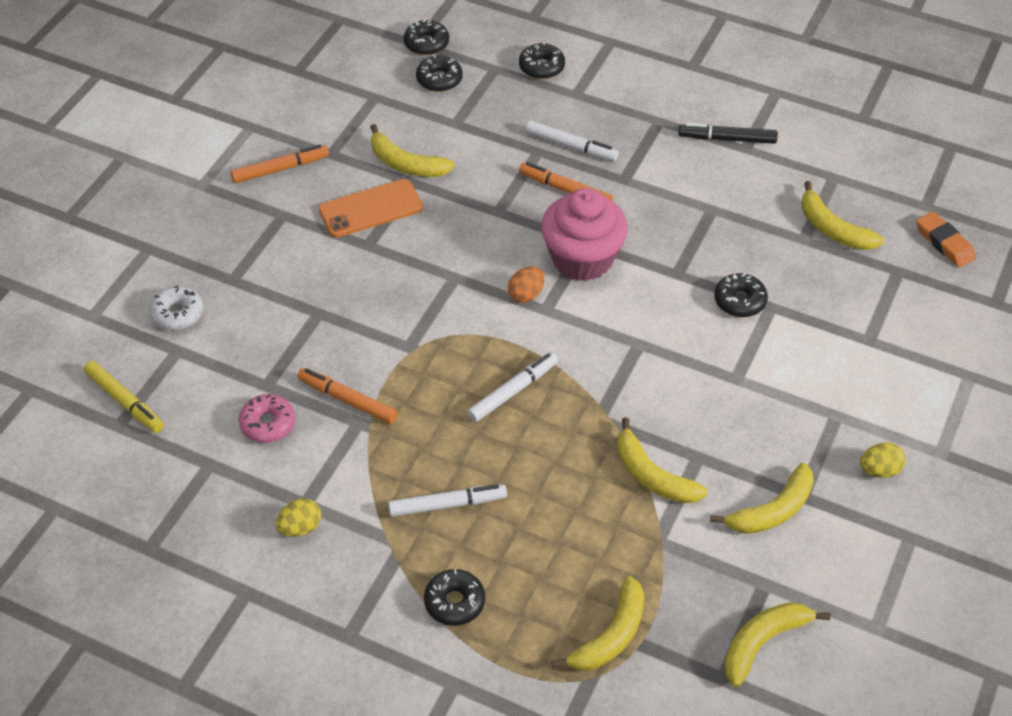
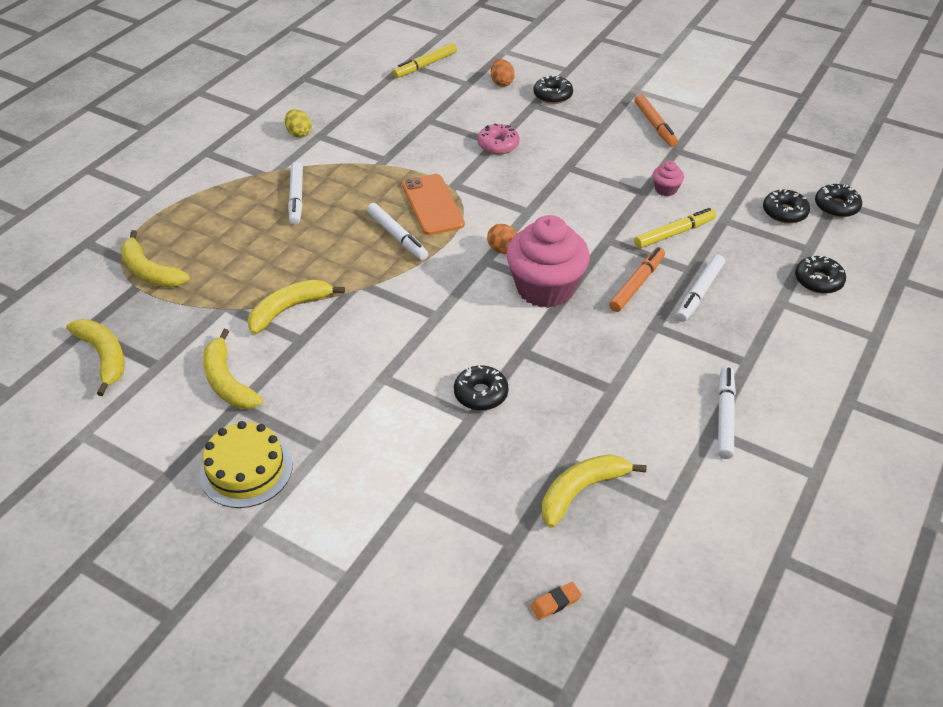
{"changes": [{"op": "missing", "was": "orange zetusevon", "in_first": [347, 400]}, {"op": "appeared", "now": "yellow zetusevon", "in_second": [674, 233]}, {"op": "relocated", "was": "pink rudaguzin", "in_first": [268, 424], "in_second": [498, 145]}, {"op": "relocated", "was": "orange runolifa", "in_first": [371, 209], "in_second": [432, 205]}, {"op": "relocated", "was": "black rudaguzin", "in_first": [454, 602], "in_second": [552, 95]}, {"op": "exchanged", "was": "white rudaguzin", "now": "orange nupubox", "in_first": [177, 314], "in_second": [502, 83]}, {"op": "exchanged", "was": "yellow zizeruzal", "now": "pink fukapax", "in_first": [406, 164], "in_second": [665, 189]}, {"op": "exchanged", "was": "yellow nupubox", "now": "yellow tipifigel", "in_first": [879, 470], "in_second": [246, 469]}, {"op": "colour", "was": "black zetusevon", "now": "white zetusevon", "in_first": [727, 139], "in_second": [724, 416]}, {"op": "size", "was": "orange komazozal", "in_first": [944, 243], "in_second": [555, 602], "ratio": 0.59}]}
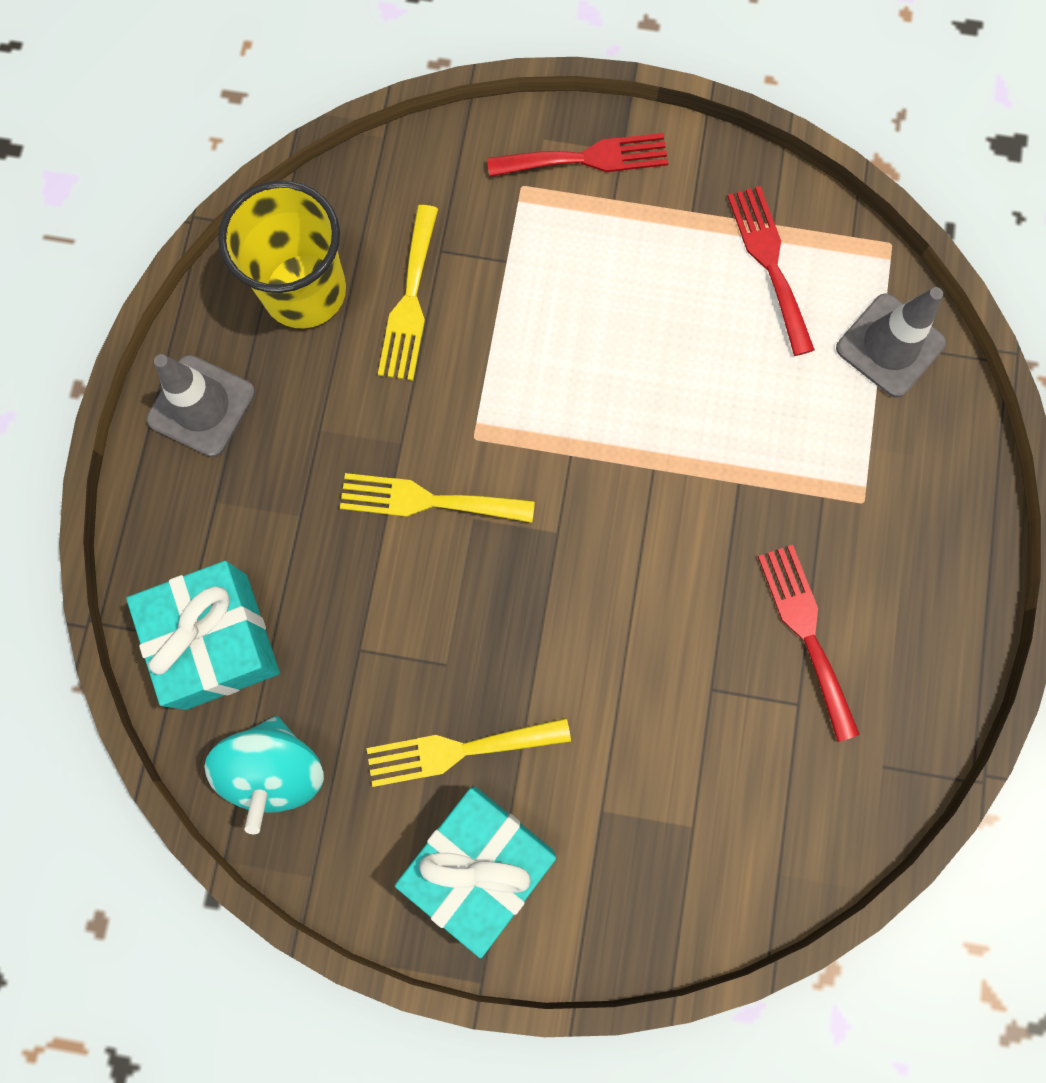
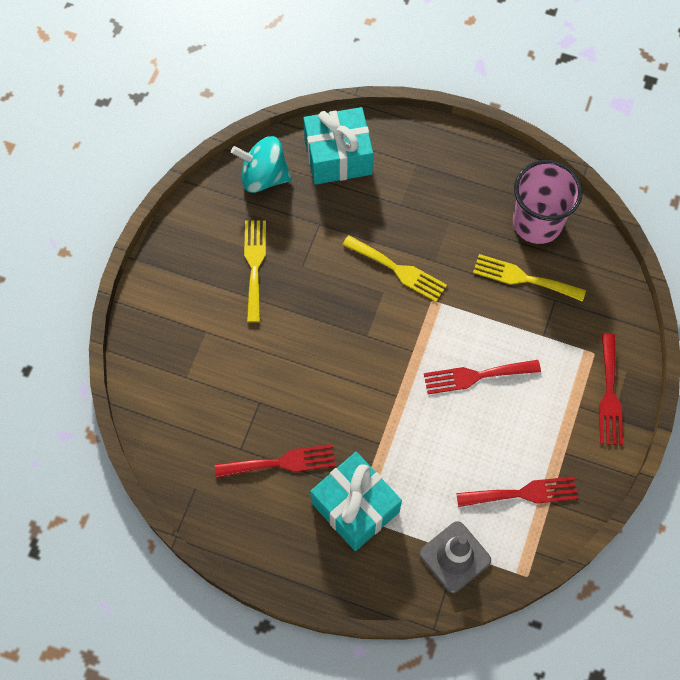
{"changes": [{"op": "missing", "was": "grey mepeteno", "in_first": [201, 406]}, {"op": "appeared", "now": "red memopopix", "in_second": [476, 376]}, {"op": "relocated", "was": "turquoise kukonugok", "in_first": [479, 863], "in_second": [355, 507]}, {"op": "colour", "was": "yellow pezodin", "now": "pink pezodin", "in_first": [304, 291], "in_second": [537, 222]}, {"op": "spun", "was": "yellow memopopix", "in_first": [427, 500], "in_second": [398, 270], "clockwise": 105}]}
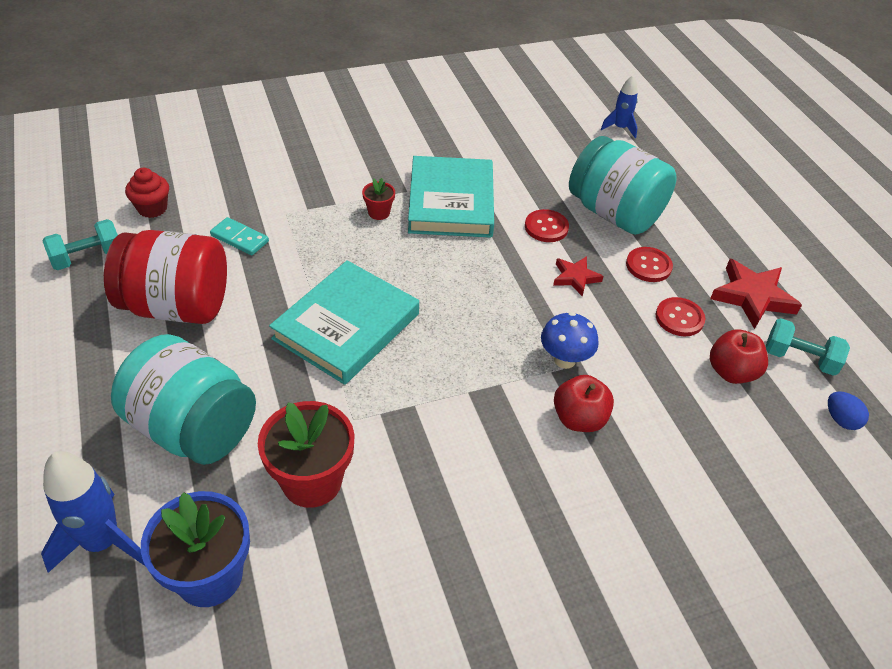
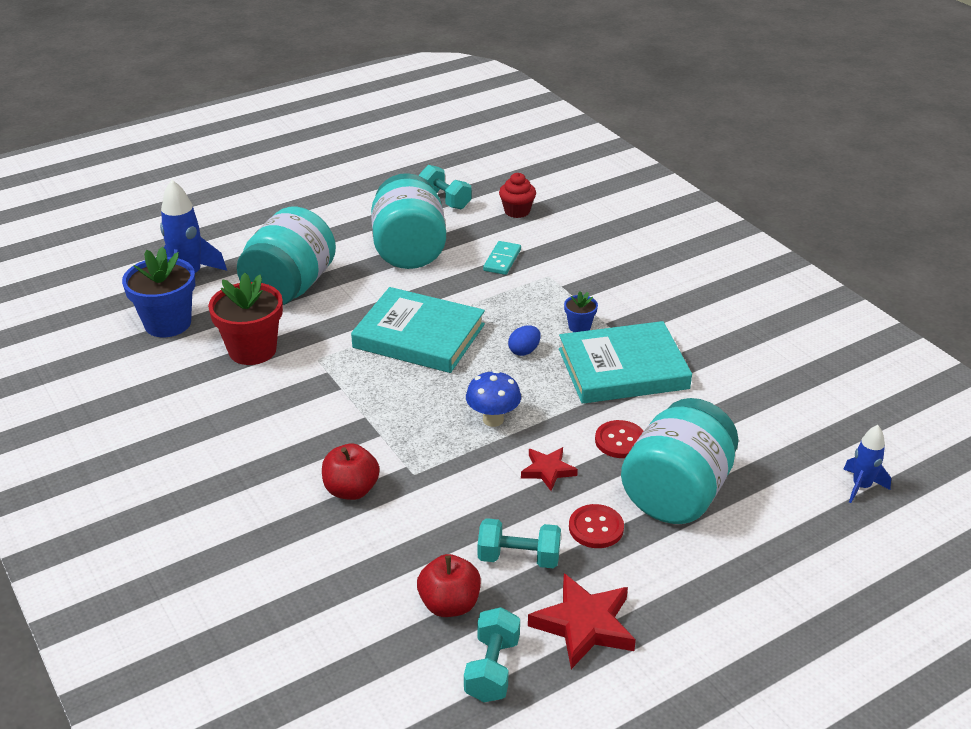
{"changes": [{"op": "relocated", "was": "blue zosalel", "in_first": [564, 360], "in_second": [493, 419]}, {"op": "relocated", "was": "blue nupubox", "in_first": [841, 420], "in_second": [524, 351]}, {"op": "exchanged", "was": "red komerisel", "now": "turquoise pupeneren", "in_first": [679, 318], "in_second": [519, 558]}, {"op": "colour", "was": "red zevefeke", "now": "turquoise zevefeke", "in_first": [177, 306], "in_second": [409, 250]}, {"op": "colour", "was": "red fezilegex", "now": "blue fezilegex", "in_first": [379, 212], "in_second": [579, 327]}]}
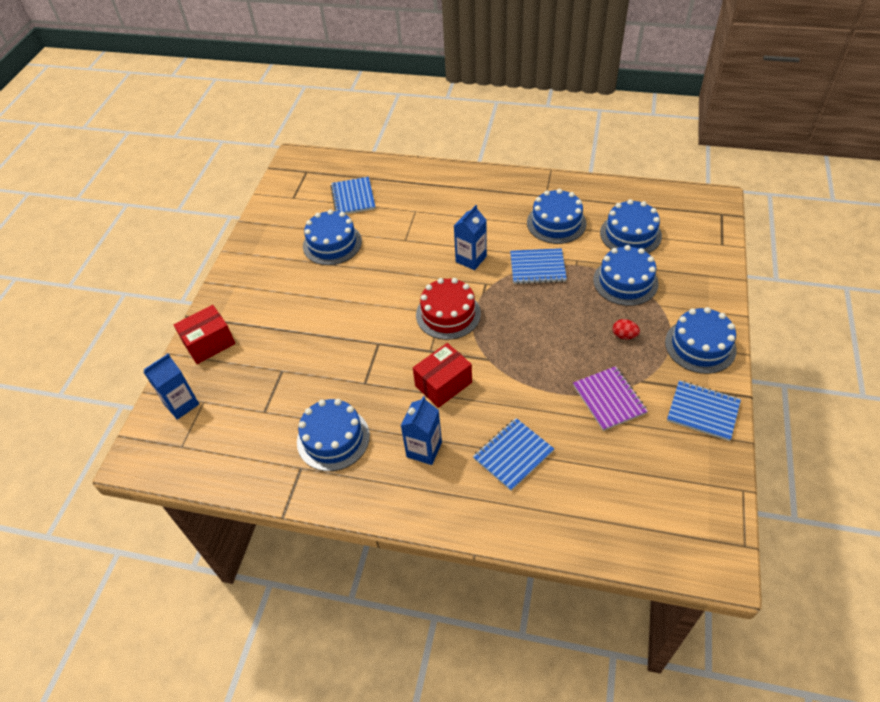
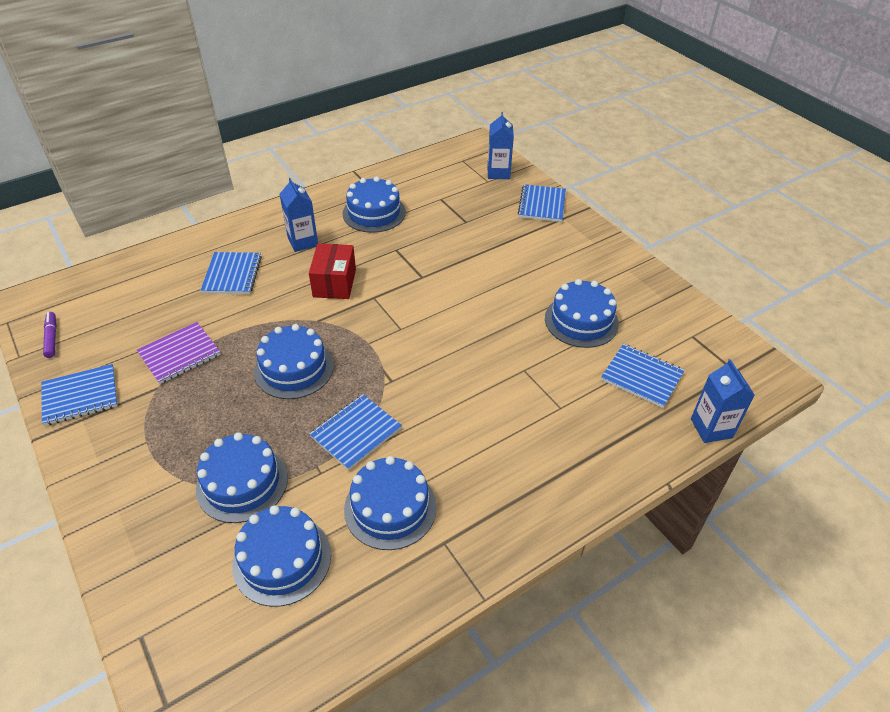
{"changes": [{"op": "missing", "was": "red tipifigel", "in_first": [448, 314]}, {"op": "missing", "was": "red nupubox", "in_first": [624, 335]}, {"op": "appeared", "now": "purple zetusevon", "in_second": [52, 338]}, {"op": "relocated", "was": "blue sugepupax", "in_first": [471, 259], "in_second": [711, 428]}, {"op": "relocated", "was": "blue tipifigel", "in_first": [700, 346], "in_second": [294, 368]}, {"op": "exchanged", "was": "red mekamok", "now": "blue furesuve", "in_first": [209, 343], "in_second": [542, 205]}, {"op": "spun", "was": "purple furesuve", "in_first": [609, 399], "in_second": [179, 354], "clockwise": -60}]}
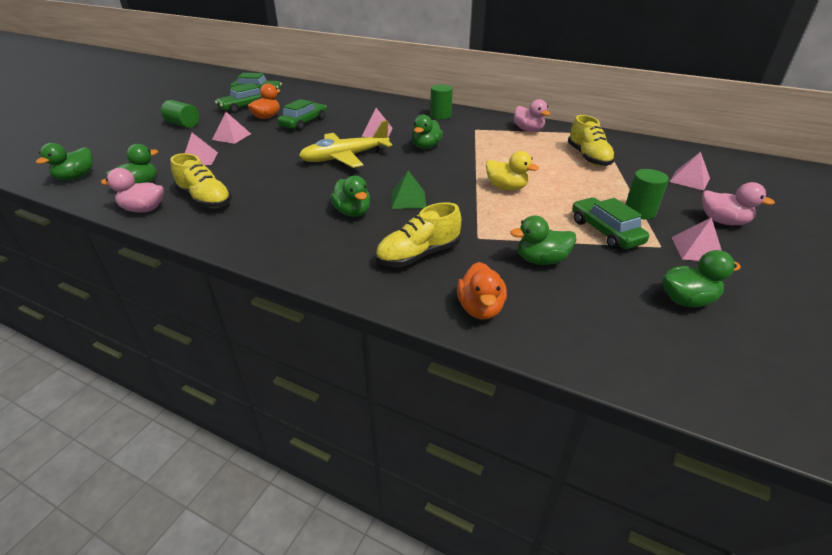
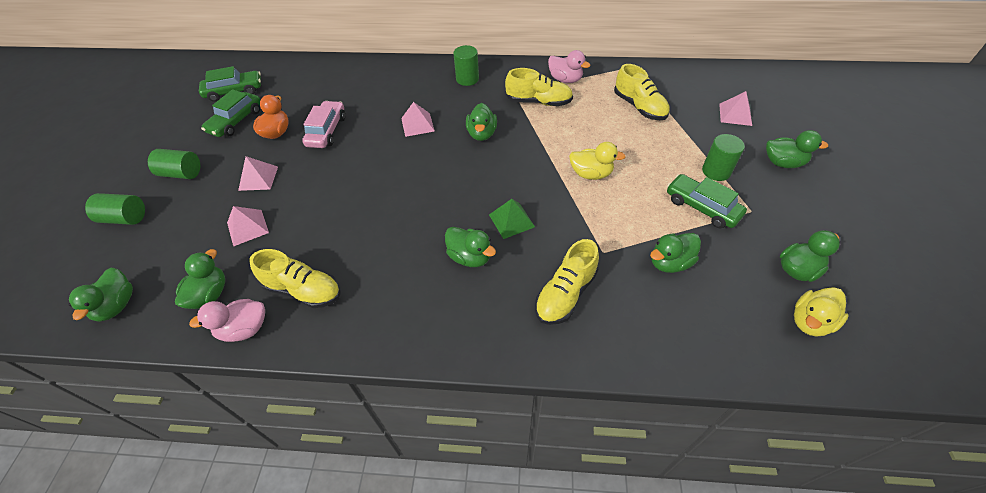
{"changes": [{"op": "missing", "was": "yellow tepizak", "in_first": [345, 157]}, {"op": "missing", "was": "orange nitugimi", "in_first": [480, 308]}, {"op": "missing", "was": "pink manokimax", "in_first": [697, 249]}, {"op": "appeared", "now": "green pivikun", "in_second": [125, 218]}, {"op": "appeared", "now": "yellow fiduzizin", "in_second": [539, 102]}, {"op": "appeared", "now": "yellow nitugimi", "in_second": [810, 321]}, {"op": "colour", "was": "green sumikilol", "now": "pink sumikilol", "in_first": [304, 123], "in_second": [327, 131]}, {"op": "colour", "was": "pink nitugimi", "now": "green nitugimi", "in_first": [723, 221], "in_second": [783, 163]}]}
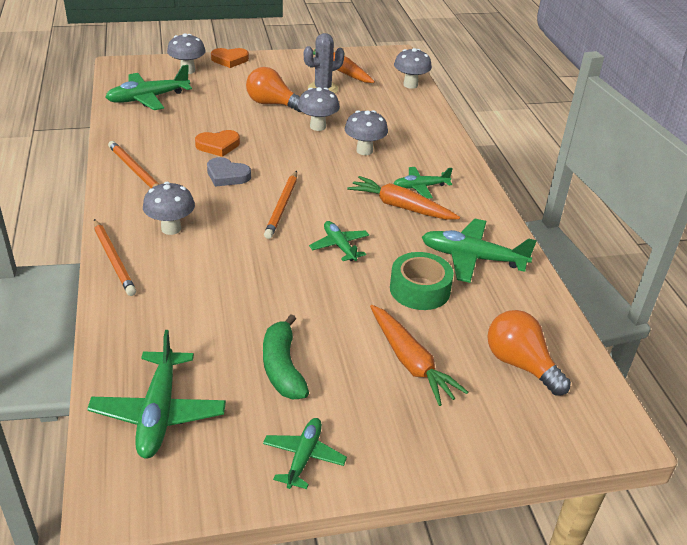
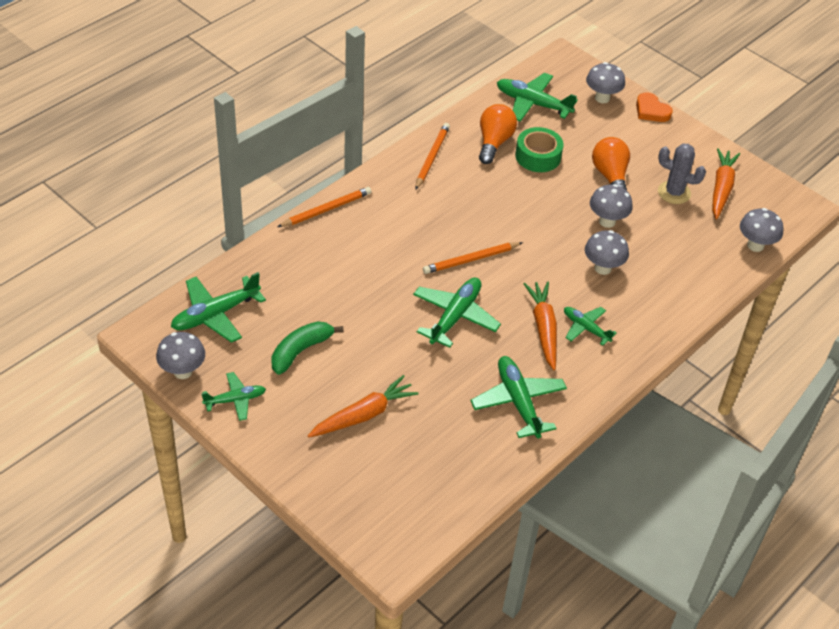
{"changes": [{"op": "missing", "was": "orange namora", "in_first": [218, 146]}, {"op": "missing", "was": "grey namora", "in_first": [227, 175]}, {"op": "relocated", "was": "grey zosalel", "in_first": [171, 228], "in_second": [183, 371]}, {"op": "relocated", "was": "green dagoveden", "in_first": [420, 289], "in_second": [538, 156]}, {"op": "relocated", "was": "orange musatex", "in_first": [520, 364], "in_second": [494, 142]}, {"op": "spun", "was": "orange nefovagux", "in_first": [113, 259], "in_second": [326, 210], "clockwise": -150}, {"op": "spun", "was": "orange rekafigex", "in_first": [410, 362], "in_second": [364, 415], "clockwise": -150}, {"op": "size", "was": "green tepizak", "in_first": [339, 246], "in_second": [455, 316], "ratio": 1.64}]}
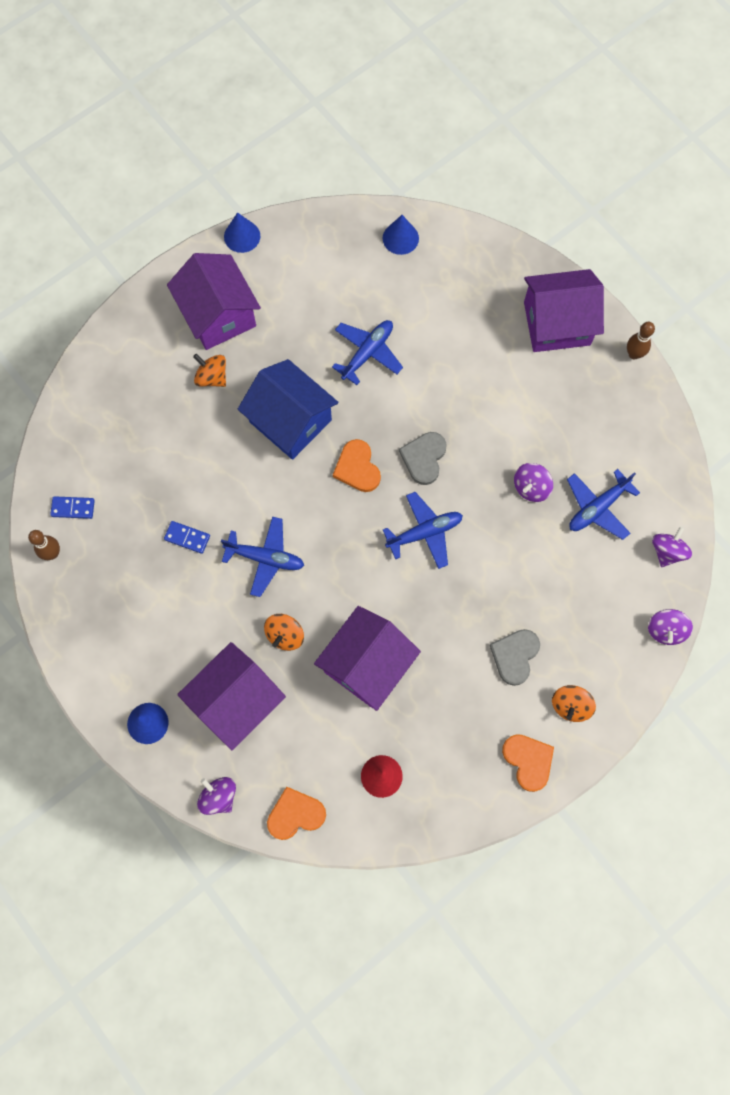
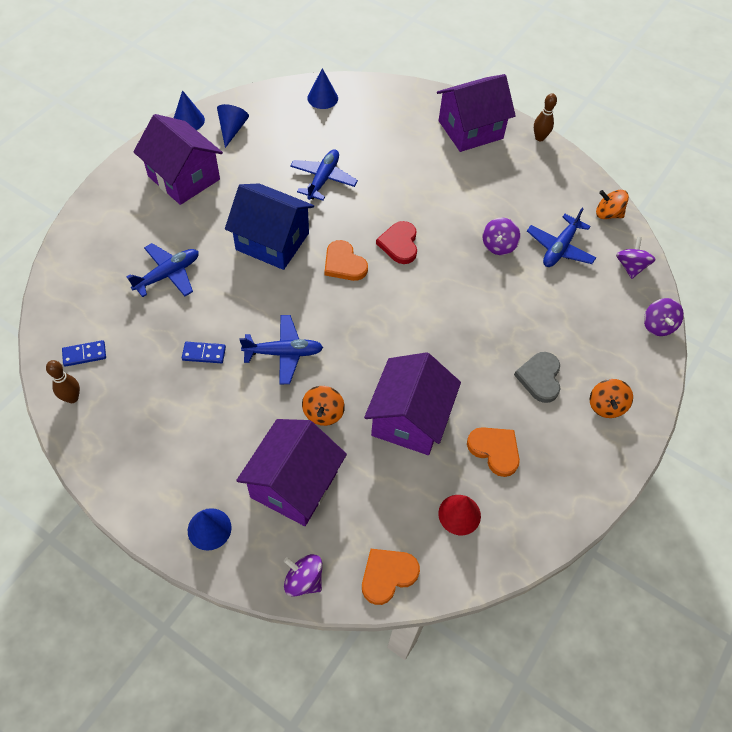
{"changes": [{"op": "appeared", "now": "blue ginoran", "in_second": [232, 129]}, {"op": "relocated", "was": "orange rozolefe", "in_first": [212, 377], "in_second": [608, 214]}, {"op": "relocated", "was": "blue tepizak", "in_first": [424, 533], "in_second": [168, 275]}, {"op": "relocated", "was": "orange namora", "in_first": [528, 761], "in_second": [495, 450]}, {"op": "colour", "was": "grey namora", "now": "red namora", "in_first": [424, 458], "in_second": [399, 244]}]}
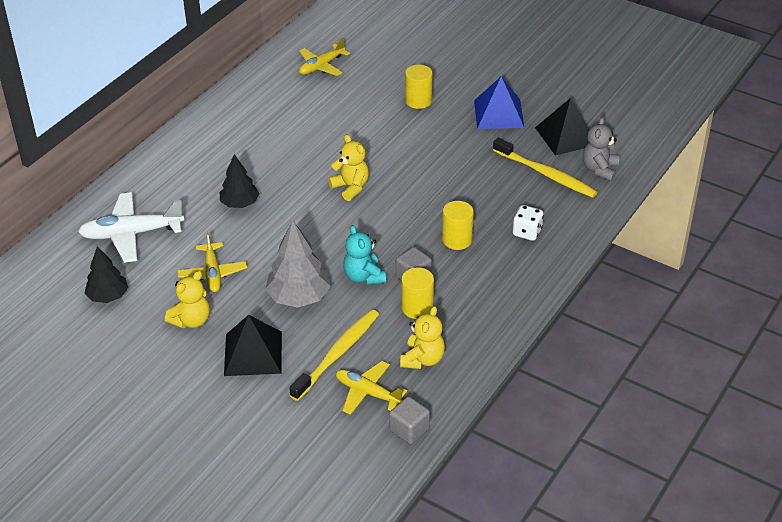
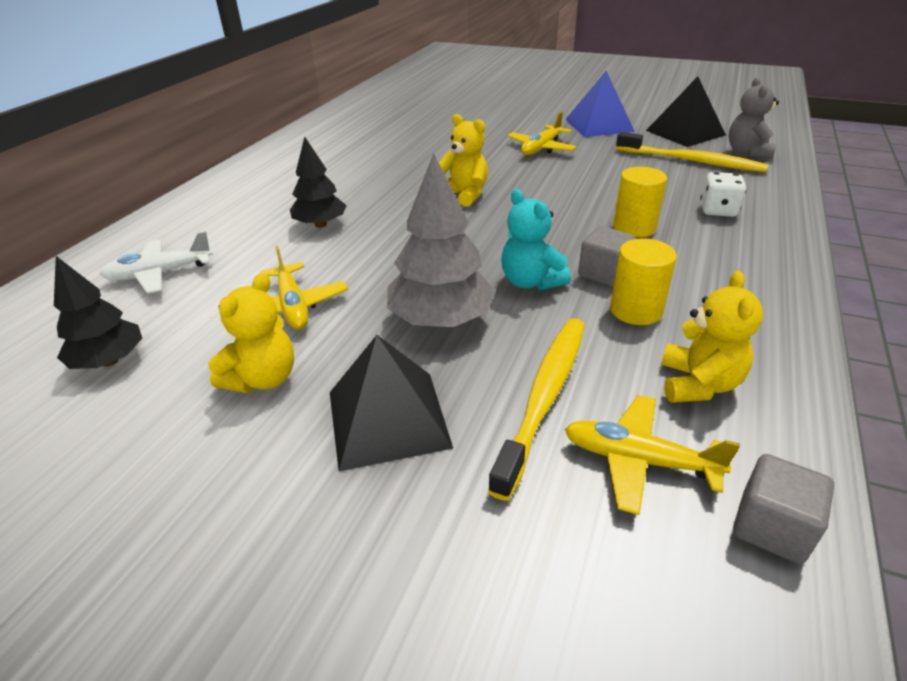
{"changes": [{"op": "missing", "was": "yellow pivikun", "in_first": [418, 101]}, {"op": "relocated", "was": "yellow tepizak", "in_first": [321, 66], "in_second": [541, 148]}, {"op": "size", "was": "white tepizak", "in_first": [131, 234], "in_second": [159, 274], "ratio": 0.66}]}
